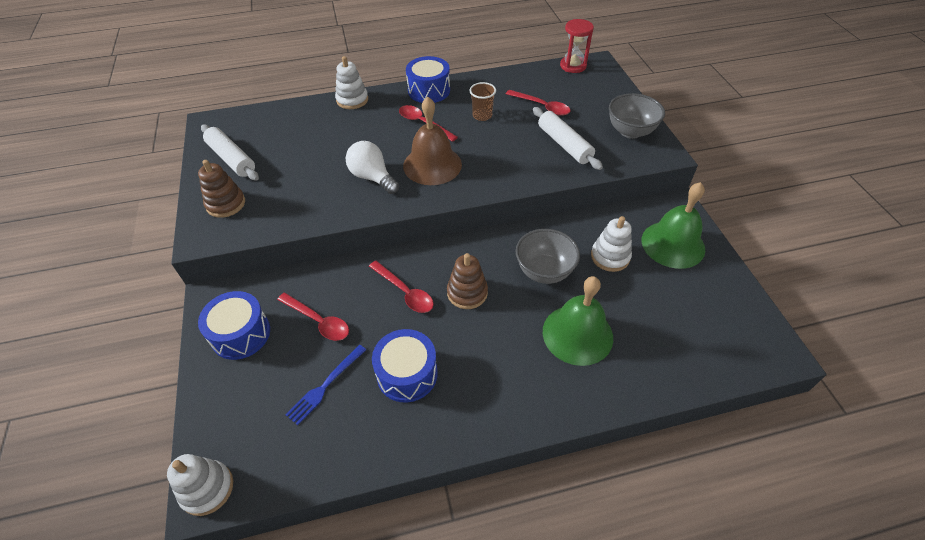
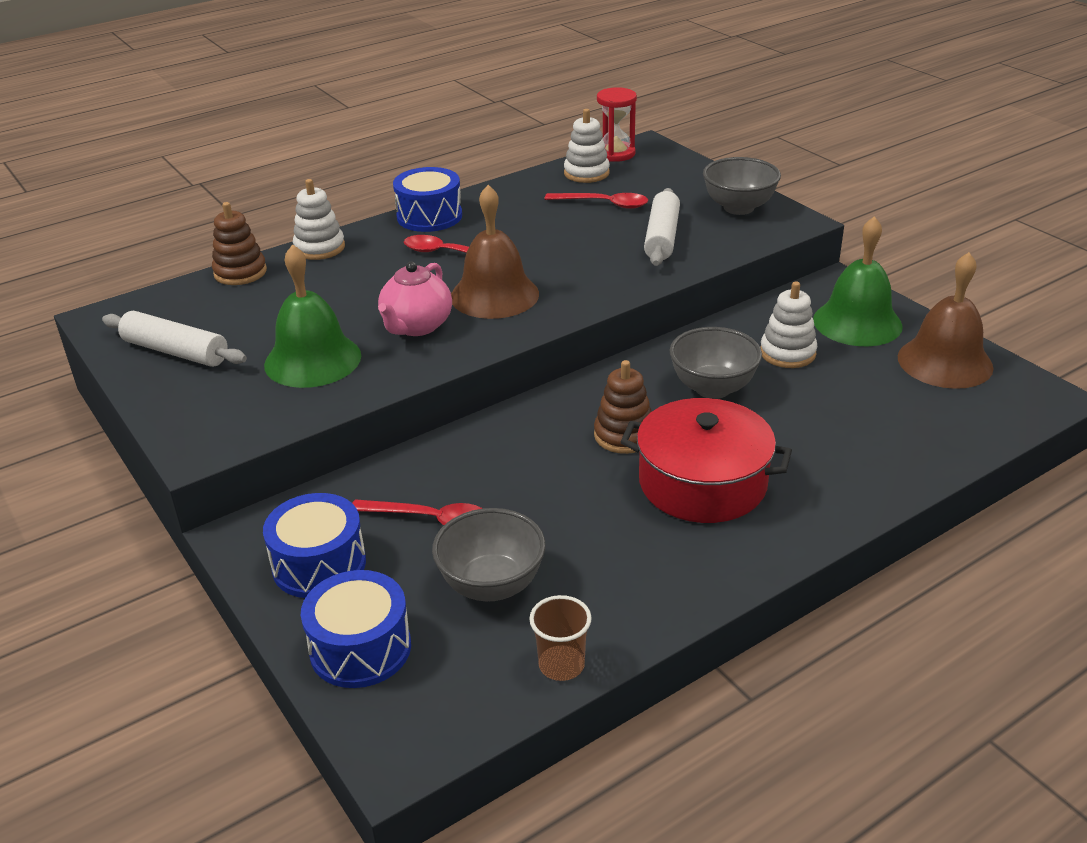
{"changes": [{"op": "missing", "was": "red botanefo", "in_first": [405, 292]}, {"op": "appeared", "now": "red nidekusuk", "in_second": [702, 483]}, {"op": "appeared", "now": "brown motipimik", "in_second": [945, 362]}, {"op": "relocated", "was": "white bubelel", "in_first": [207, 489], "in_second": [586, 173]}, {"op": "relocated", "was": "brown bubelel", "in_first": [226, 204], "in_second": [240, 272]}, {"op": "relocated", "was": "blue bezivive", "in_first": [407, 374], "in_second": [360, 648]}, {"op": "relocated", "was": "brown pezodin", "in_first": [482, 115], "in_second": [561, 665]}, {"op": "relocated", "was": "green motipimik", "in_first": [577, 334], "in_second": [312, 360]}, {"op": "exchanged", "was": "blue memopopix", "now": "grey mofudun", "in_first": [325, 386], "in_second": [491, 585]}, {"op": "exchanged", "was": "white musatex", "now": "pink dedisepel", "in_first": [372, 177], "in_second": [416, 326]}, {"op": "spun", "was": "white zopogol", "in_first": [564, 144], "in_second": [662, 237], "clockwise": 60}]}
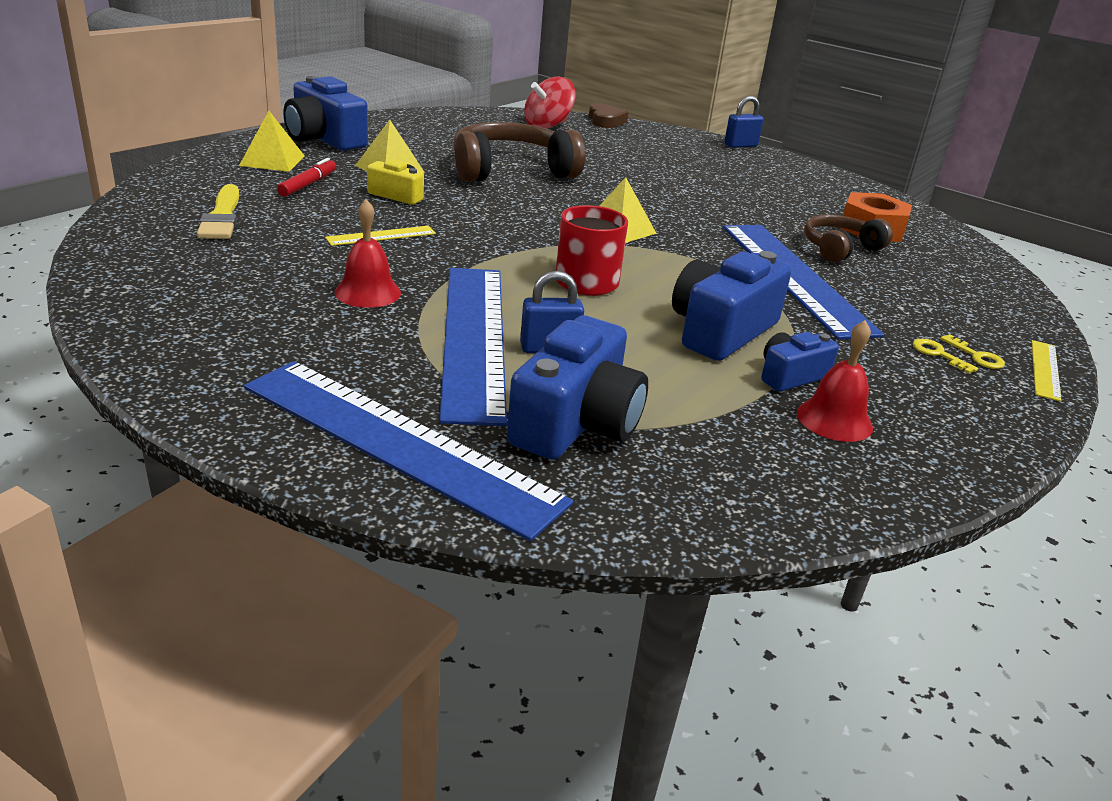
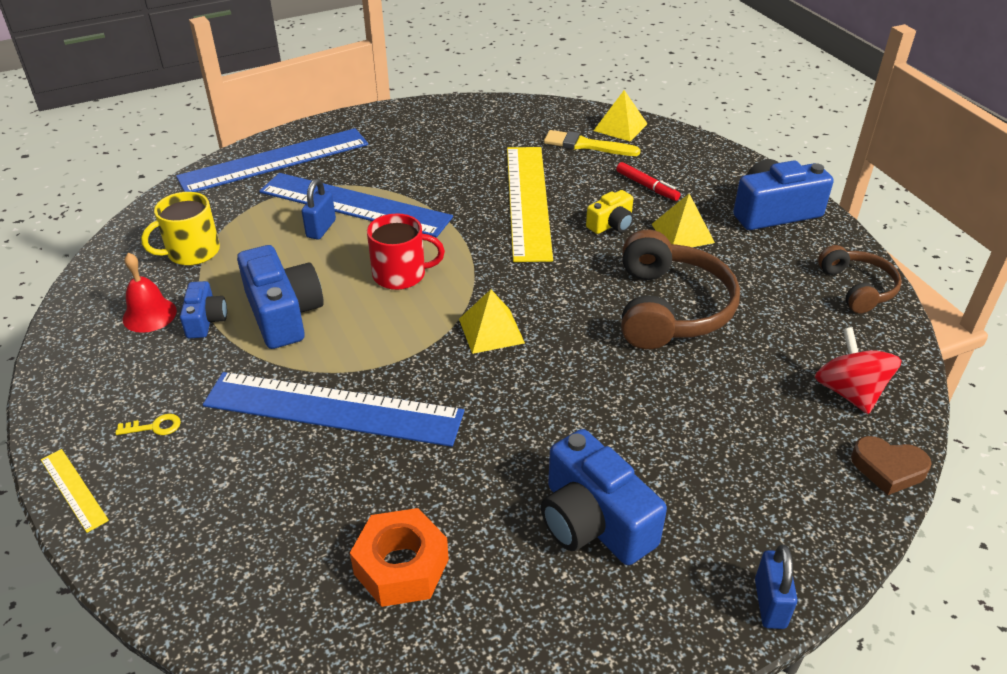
{"changes": [{"op": "missing", "was": "red motipimik", "in_first": [367, 292]}, {"op": "missing", "was": "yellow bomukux", "in_first": [976, 356]}, {"op": "appeared", "now": "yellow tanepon", "in_second": [192, 252]}, {"op": "relocated", "was": "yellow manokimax", "in_first": [272, 160], "in_second": [620, 127]}, {"op": "relocated", "was": "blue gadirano", "in_first": [576, 423], "in_second": [593, 521]}, {"op": "relocated", "was": "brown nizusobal", "in_first": [840, 248], "in_second": [857, 288]}, {"op": "size", "was": "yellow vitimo", "in_first": [381, 236], "in_second": [527, 201], "ratio": 2.36}]}
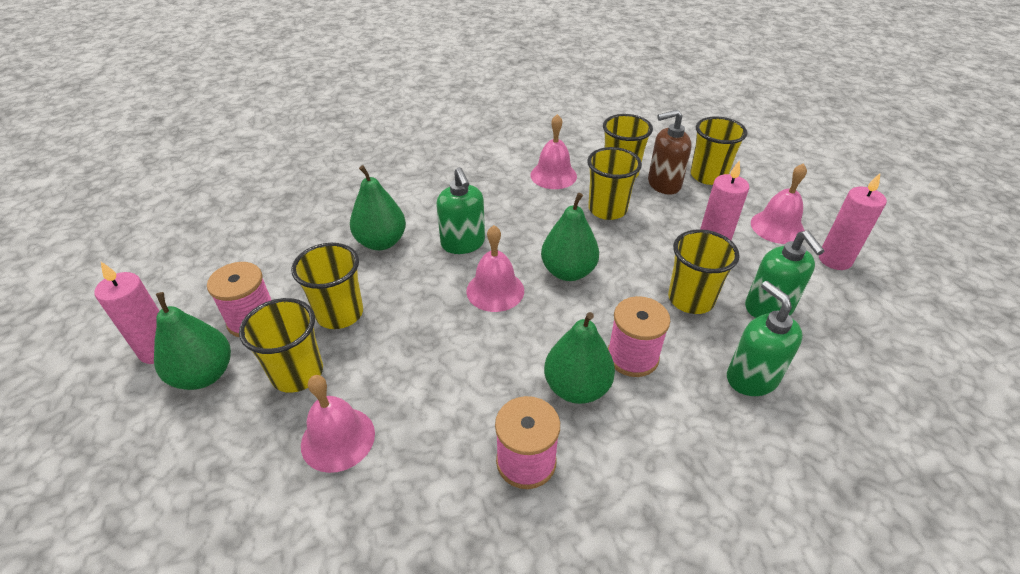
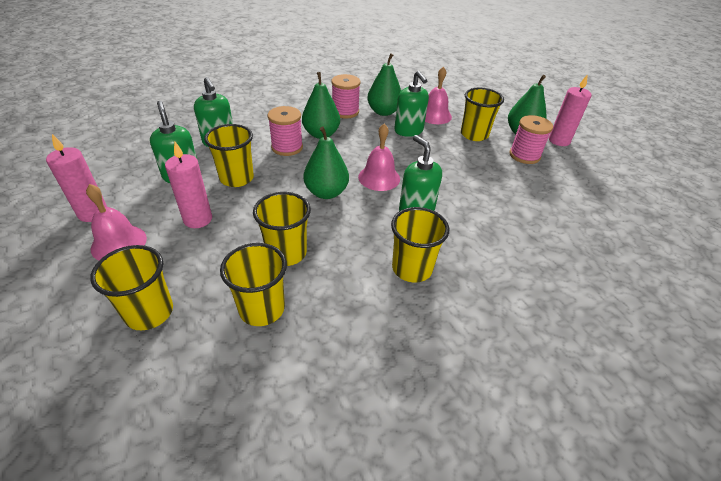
{"changes": [{"op": "missing", "was": "pink motipimik", "in_first": [553, 175]}, {"op": "missing", "was": "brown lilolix", "in_first": [663, 184]}, {"op": "appeared", "now": "green lilolix", "in_second": [408, 131]}, {"op": "relocated", "was": "yellow pezodin", "in_first": [340, 313], "in_second": [412, 268]}, {"op": "relocated", "was": "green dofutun", "in_first": [381, 242], "in_second": [383, 112]}]}
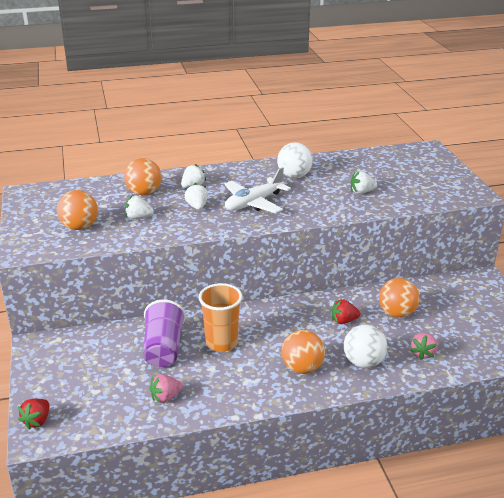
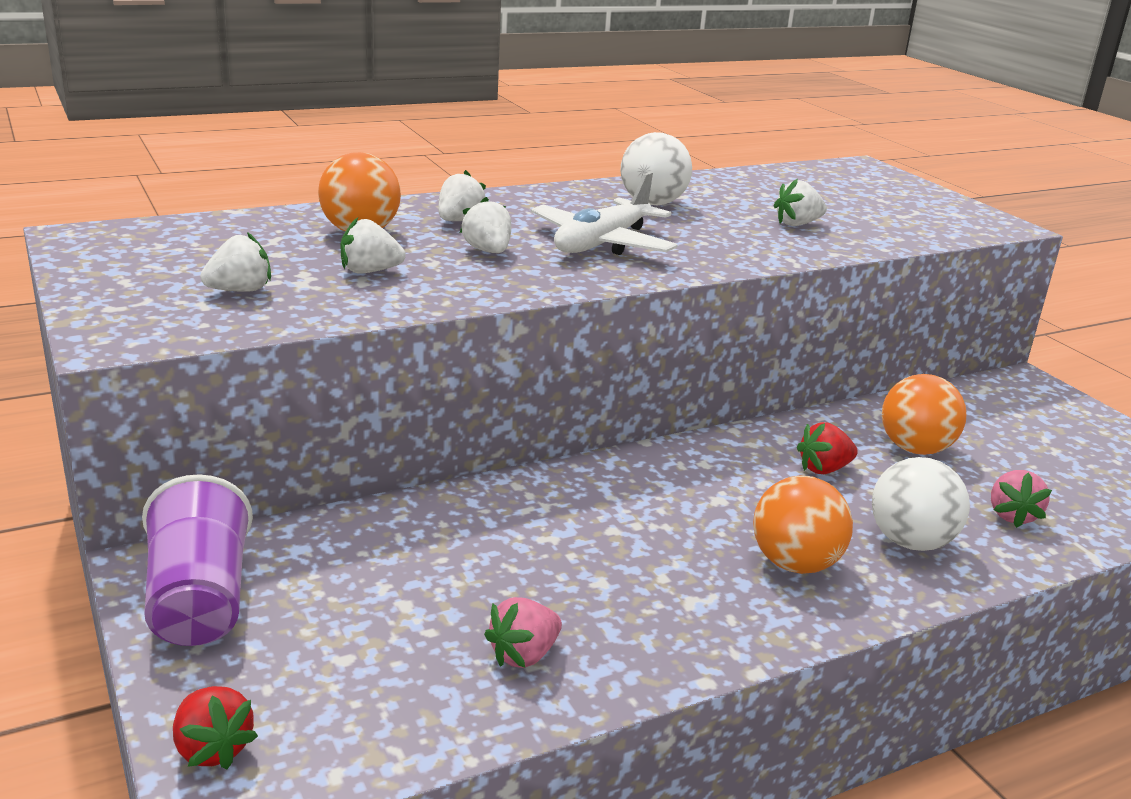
{"changes": [{"op": "missing", "was": "orange pezodin", "in_first": [221, 343]}, {"op": "relocated", "was": "purple pezodin", "in_first": [163, 348], "in_second": [199, 600]}, {"op": "exchanged", "was": "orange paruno", "now": "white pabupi", "in_first": [79, 227], "in_second": [240, 290]}, {"op": "spun", "was": "red pabupi", "in_first": [37, 421], "in_second": [213, 749], "clockwise": -45}]}
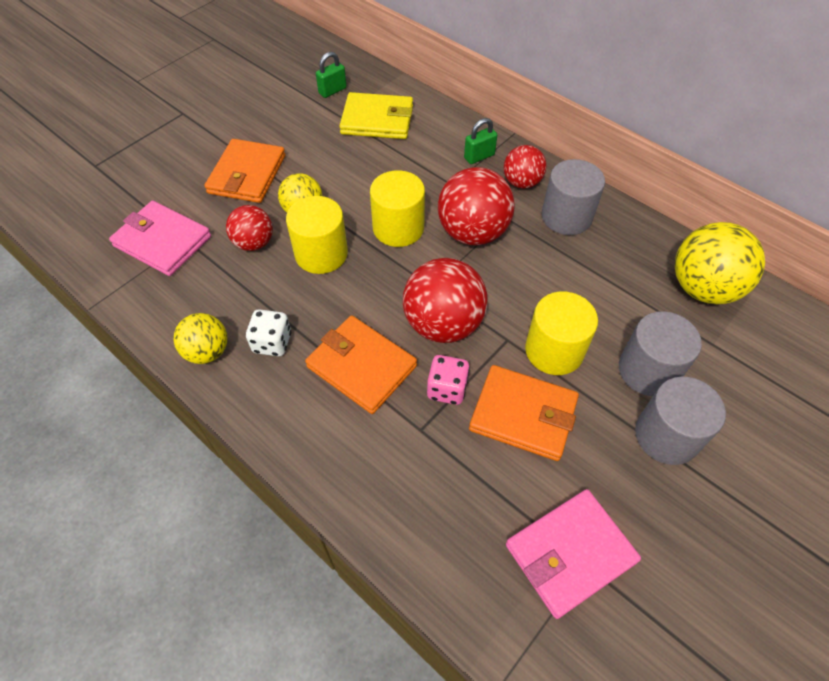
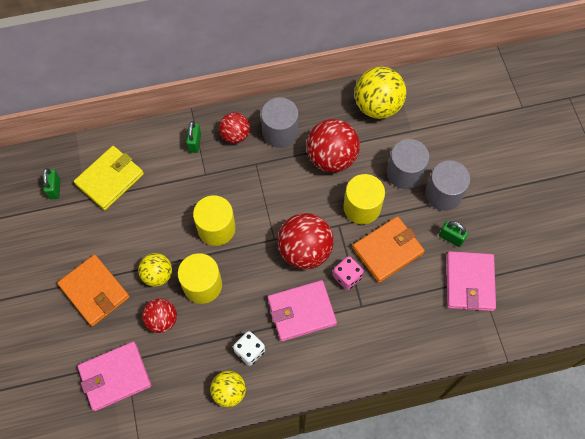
{"changes": [{"op": "appeared", "now": "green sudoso", "in_second": [451, 238]}, {"op": "relocated", "was": "red paruno", "in_first": [472, 232], "in_second": [331, 158]}, {"op": "colour", "was": "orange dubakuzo", "now": "pink dubakuzo", "in_first": [361, 366], "in_second": [301, 311]}]}
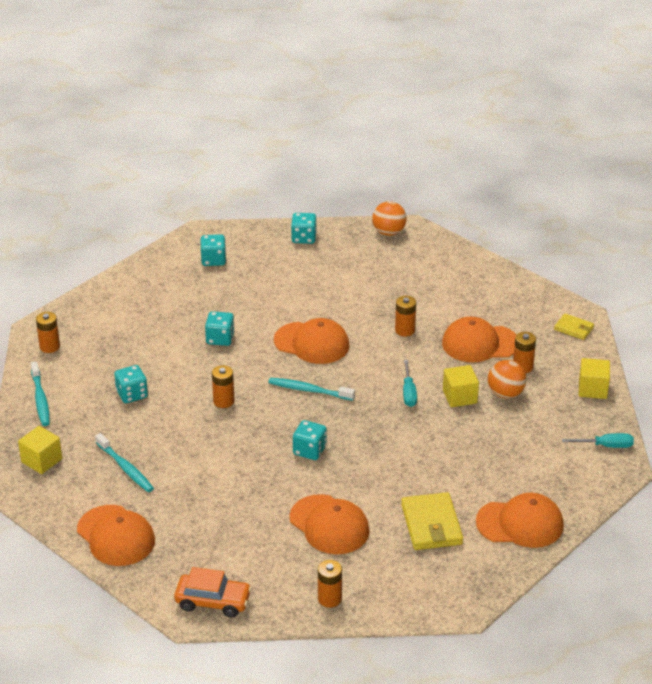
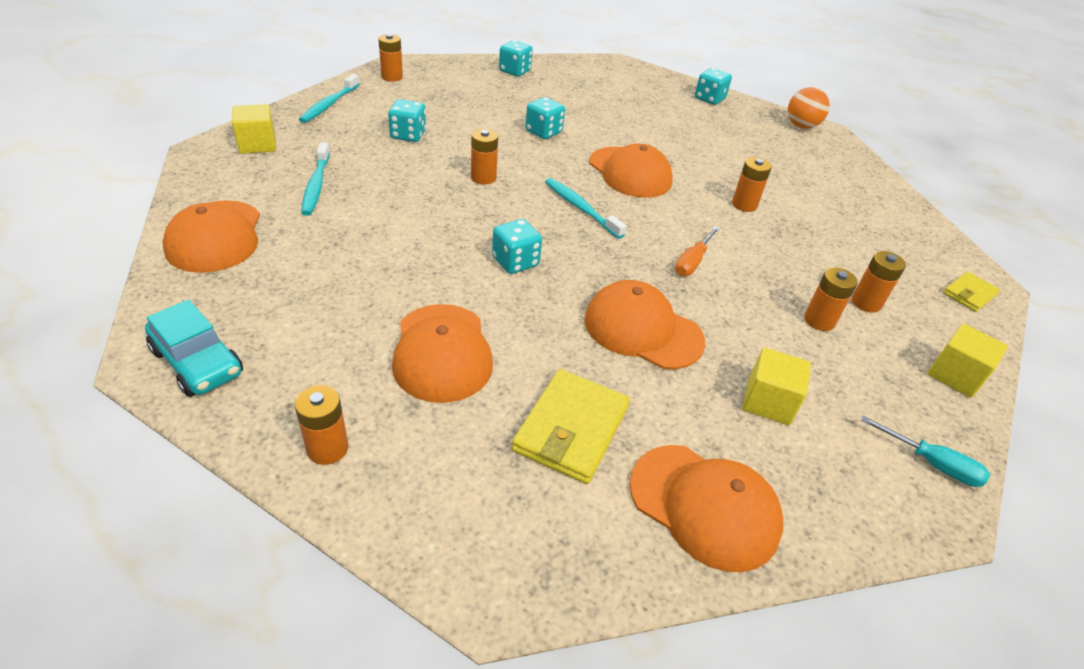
{"changes": [{"op": "relocated", "was": "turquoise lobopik", "in_first": [213, 260], "in_second": [515, 71]}, {"op": "relocated", "was": "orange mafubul", "in_first": [480, 343], "in_second": [642, 330]}, {"op": "relocated", "was": "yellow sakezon", "in_first": [459, 397], "in_second": [768, 402]}, {"op": "exchanged", "was": "orange paruno", "now": "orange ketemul", "in_first": [505, 393], "in_second": [819, 320]}, {"op": "colour", "was": "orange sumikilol", "now": "turquoise sumikilol", "in_first": [213, 601], "in_second": [198, 362]}, {"op": "colour", "was": "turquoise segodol", "now": "orange segodol", "in_first": [409, 393], "in_second": [692, 262]}, {"op": "spun", "was": "yellow dubakuzo", "in_first": [574, 328], "in_second": [969, 294], "clockwise": 75}]}
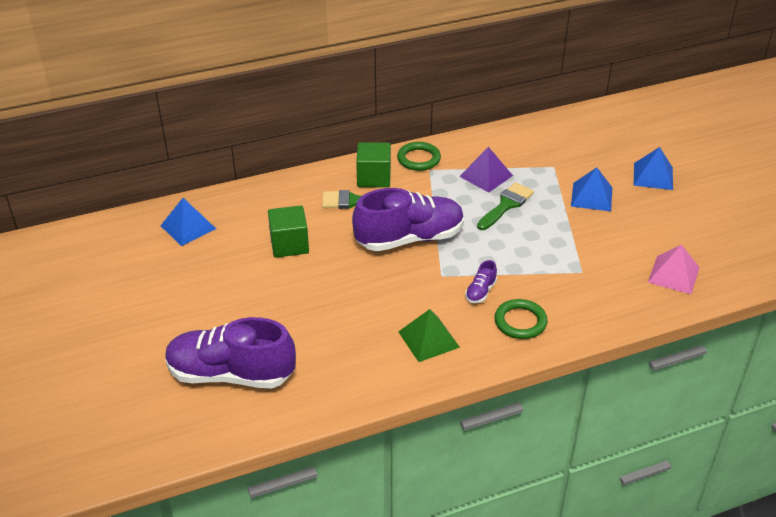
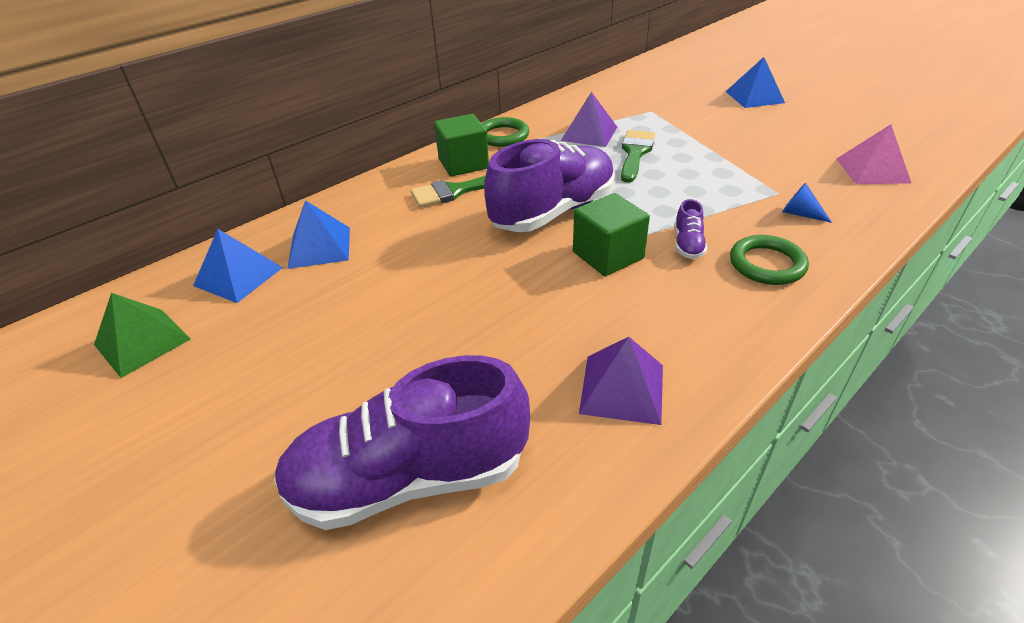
{"changes": [{"op": "appeared", "now": "purple manokimax", "in_second": [622, 388]}, {"op": "appeared", "now": "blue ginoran", "in_second": [800, 214]}, {"op": "relocated", "was": "green sakezon", "in_first": [289, 244], "in_second": [608, 255]}, {"op": "relocated", "was": "green manokimax", "in_first": [428, 339], "in_second": [142, 342]}, {"op": "relocated", "was": "blue manokimax", "in_first": [591, 196], "in_second": [320, 247]}]}
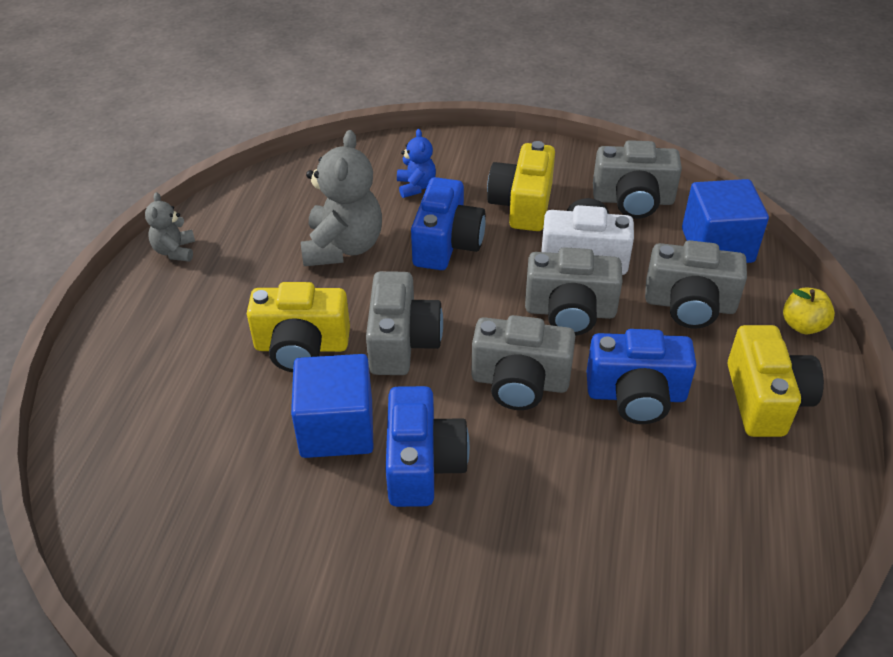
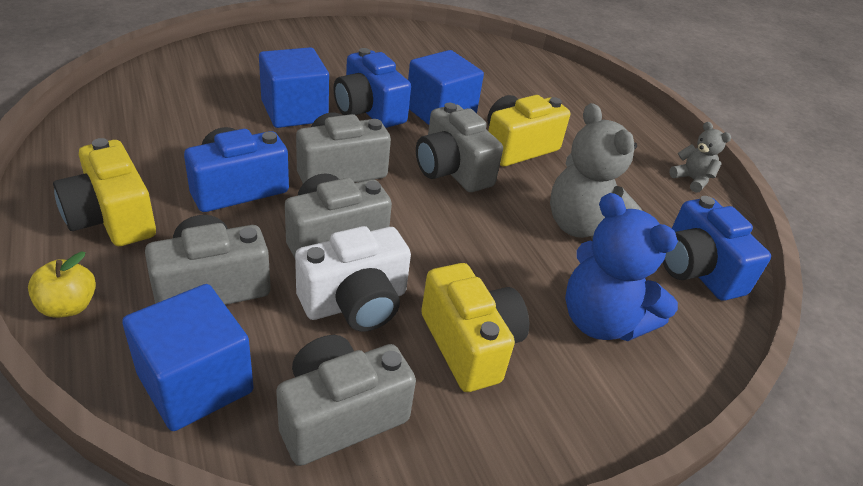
{"changes": [{"op": "appeared", "now": "blue sakezon", "in_second": [294, 111]}, {"op": "relocated", "was": "blue gadirano", "in_first": [447, 244], "in_second": [697, 270]}, {"op": "size", "was": "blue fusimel", "in_first": [416, 186], "in_second": [601, 321], "ratio": 1.92}]}
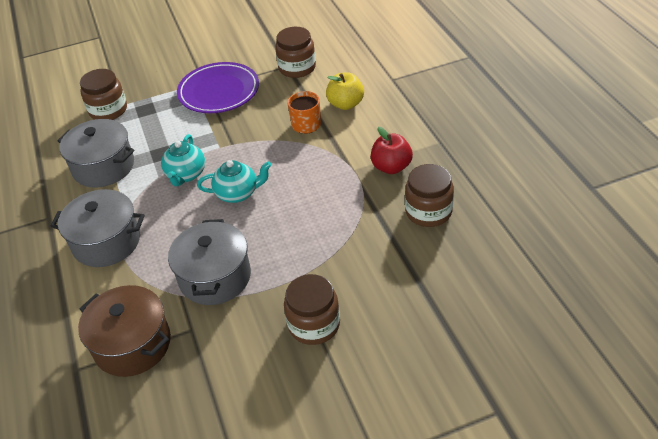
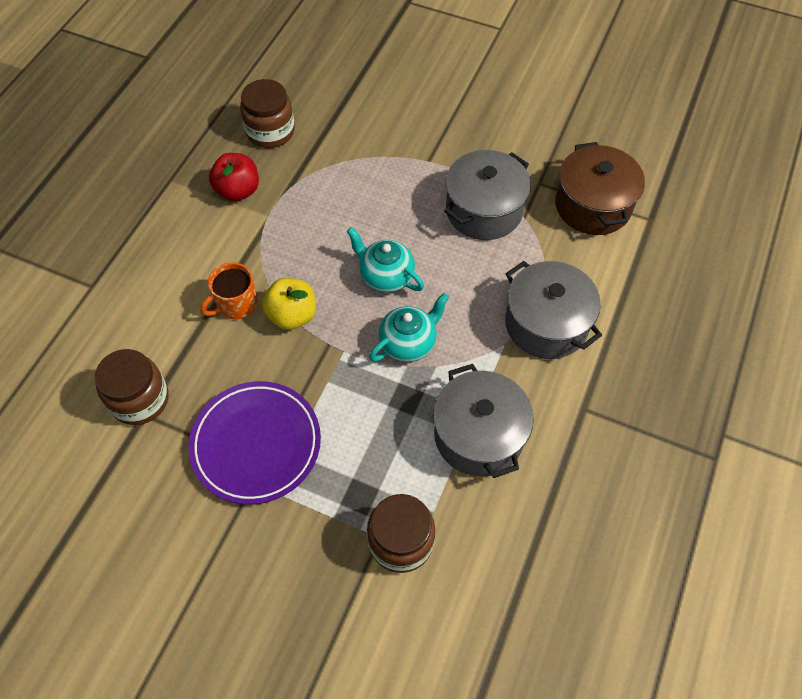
{"changes": [{"op": "missing", "was": "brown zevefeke", "in_first": [314, 324]}, {"op": "relocated", "was": "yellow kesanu", "in_first": [345, 104], "in_second": [292, 315]}]}
